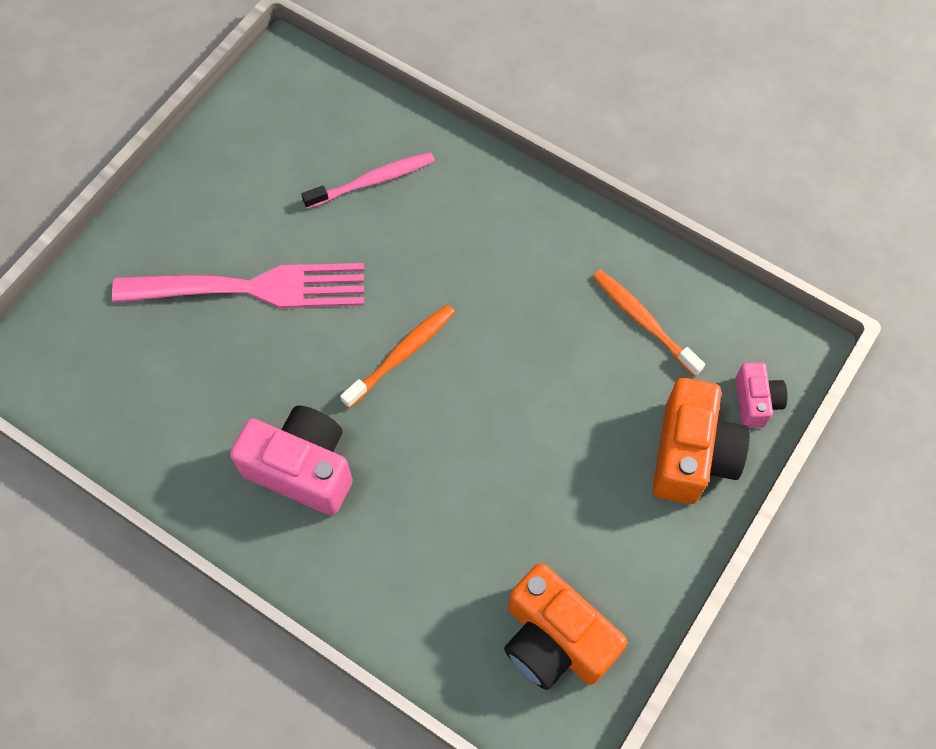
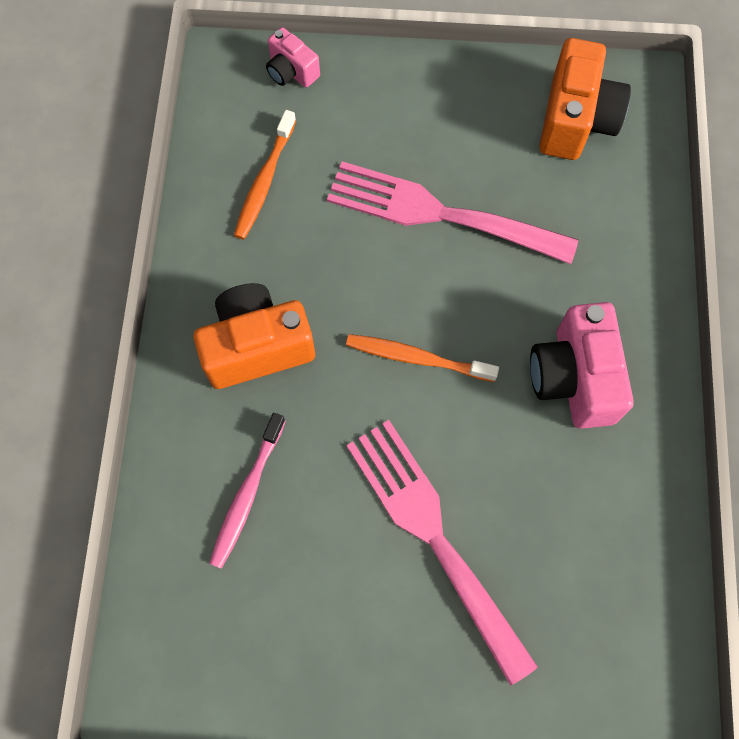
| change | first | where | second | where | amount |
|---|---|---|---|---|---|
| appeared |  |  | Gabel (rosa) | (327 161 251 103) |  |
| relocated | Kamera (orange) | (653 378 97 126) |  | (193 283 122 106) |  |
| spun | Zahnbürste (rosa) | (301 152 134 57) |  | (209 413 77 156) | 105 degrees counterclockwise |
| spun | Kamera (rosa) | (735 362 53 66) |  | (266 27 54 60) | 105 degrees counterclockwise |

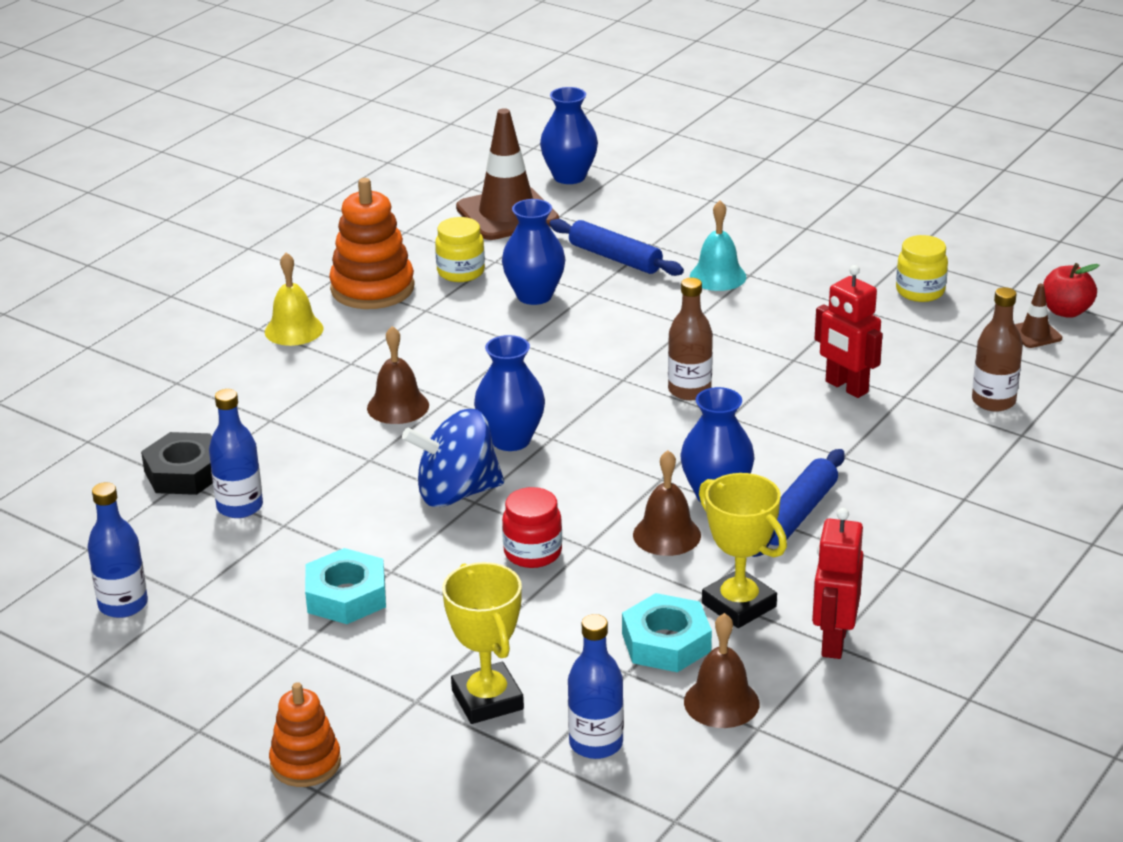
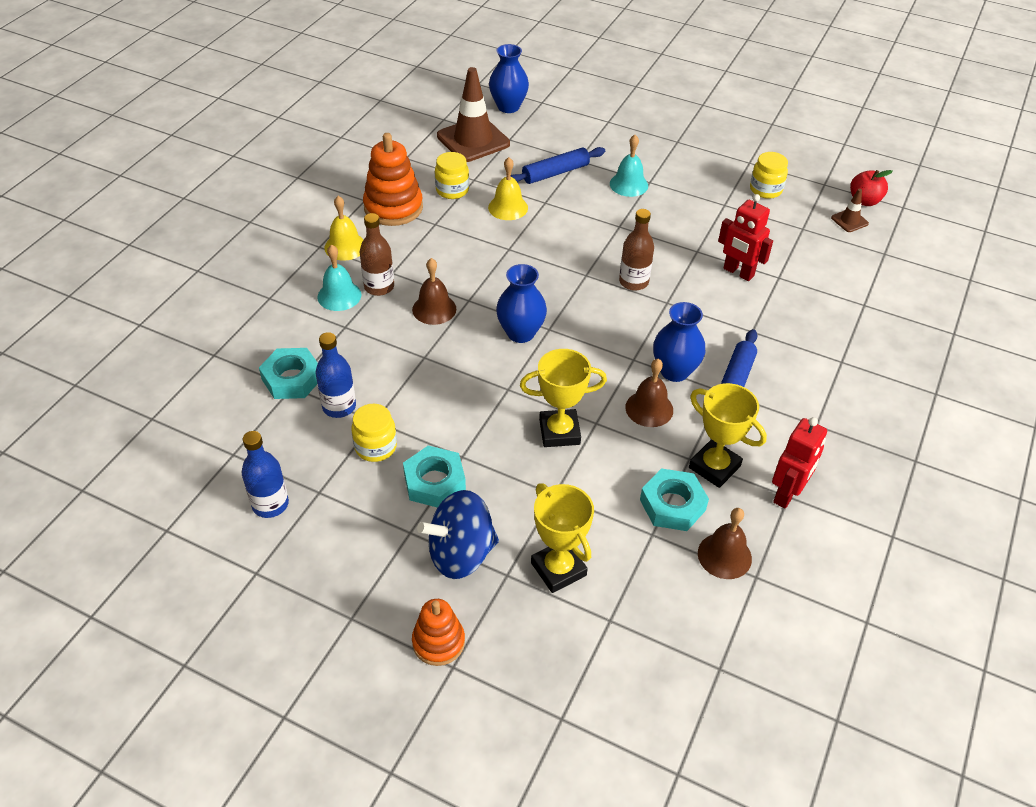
| change | first | where | second | where | amount |
|---|---|---|---|---|---|
| missing | Flasche (blau) | (568 614 56 145) |  |  |  |
| appeared |  |  | Glocke (türkis) | (317 244 44 67) |  |
| appeared |  |  | Einmachglas (gelb) | (351 404 46 58) |  |
| relocated | Kreisel (blau) | (402 409 102 98) |  | (417 490 82 89) |  |
| relocated | Flasche (braun) | (972 287 51 125) |  | (360 213 34 83) |  |
| exchanged | Vase (blau) | (502 199 64 106) | Glocke (gelb) | (488 157 40 63) |  |
| exchanged | Einmachglas (rot) | (502 487 60 81) | Pokal (gelb) | (520 349 87 98) |  |
| colour | Sechskantmutter (schwarz) | (141 432 72 63) | Sechskantmutter (türkis) | (259 348 59 51) |  |
| spun | Nudelholz (blau) | (549 219 135 57) |  | (511 147 94 37) | 60 degrees counterclockwise |
| spun | Roboter (rot) | (812 508 52 151) |  | (772 417 55 92) | 150 degrees counterclockwise |

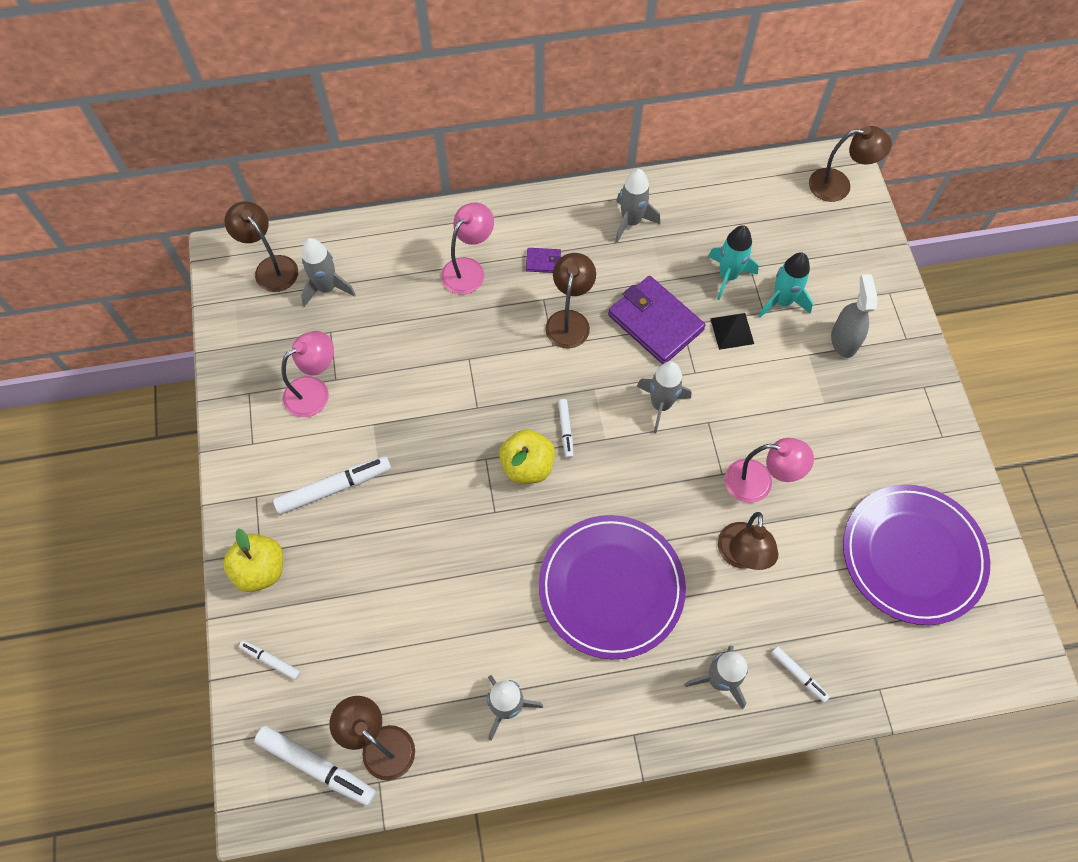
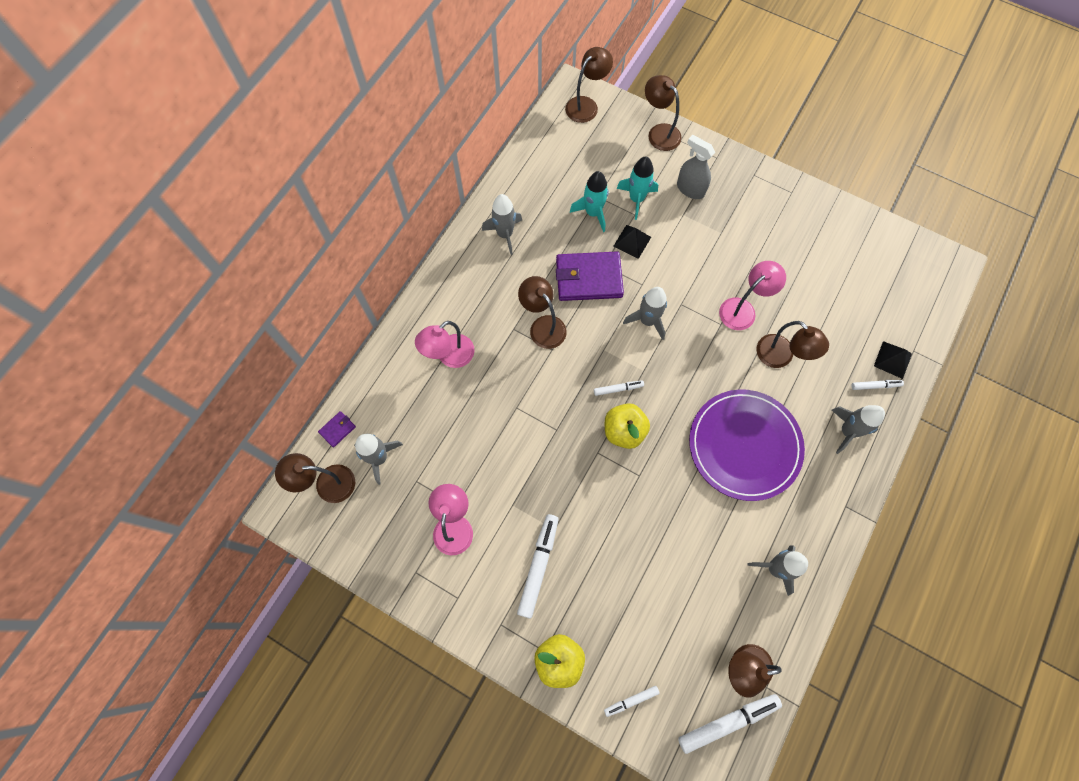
| change | first | where | second | where | amount |
|---|---|---|---|---|---|
| missing | Teller (lila) | (843 485 147 140) |  |  |  |
| appeared |  |  | Lampe (braun) | (645 75 36 76) |  |
| appeared |  |  | Pyramide (schwarz) | (874 341 38 38) |  |
| relocated | Geldbörse (lila) | (526 248 35 25) |  | (318 411 38 36) |  |
| spun | Lampe (rosa) | (441 202 53 92) |  | (415 321 59 47) | 120 degrees counterclockwise |
| spun | Filzstift (weiß) | (558 399 15 59) |  | (594 380 50 16) | 45 degrees counterclockwise |

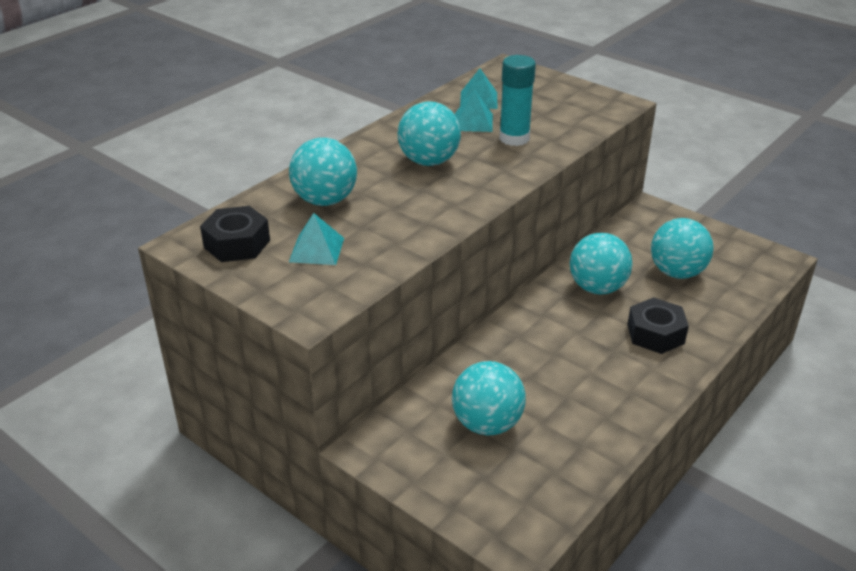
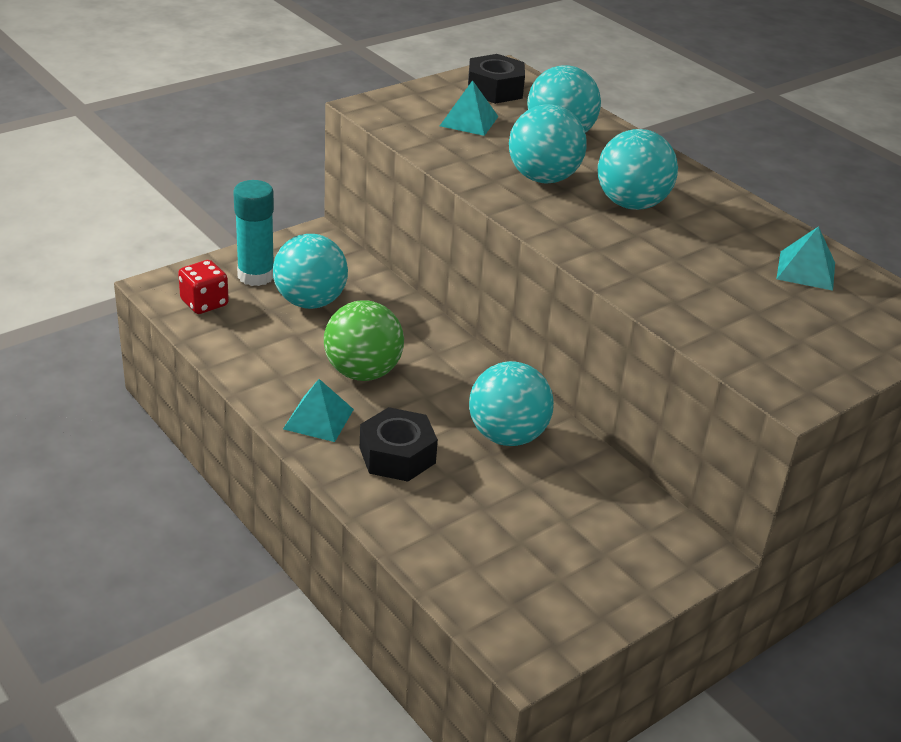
| change | first | where | second | where | amount |
|---|---|---|---|---|---|
| appeared |  |  | Spielwürfel (rot) | (178 260 51 54) |  |
| appeared |  |  | Ball (grün) | (324 300 80 81) |  |
| relocated | Pyramide (türkis) | (455 89 38 43) |  | (283 379 71 63) |  |
| relocated | Klebestift (türkis) | (499 55 37 91) |  | (233 180 41 106) |  |
| relocated | Ball (türkis) | (651 218 63 61) |  | (509 104 78 79) |  |

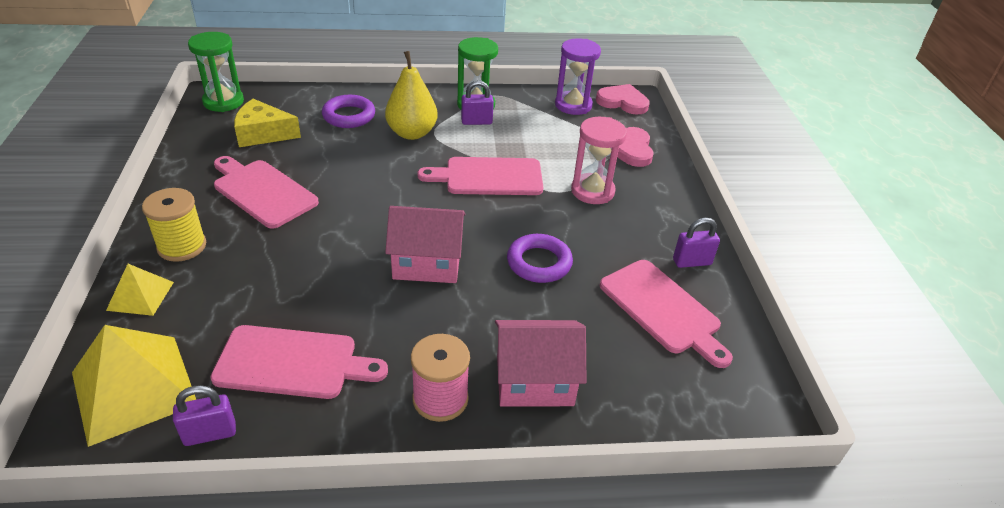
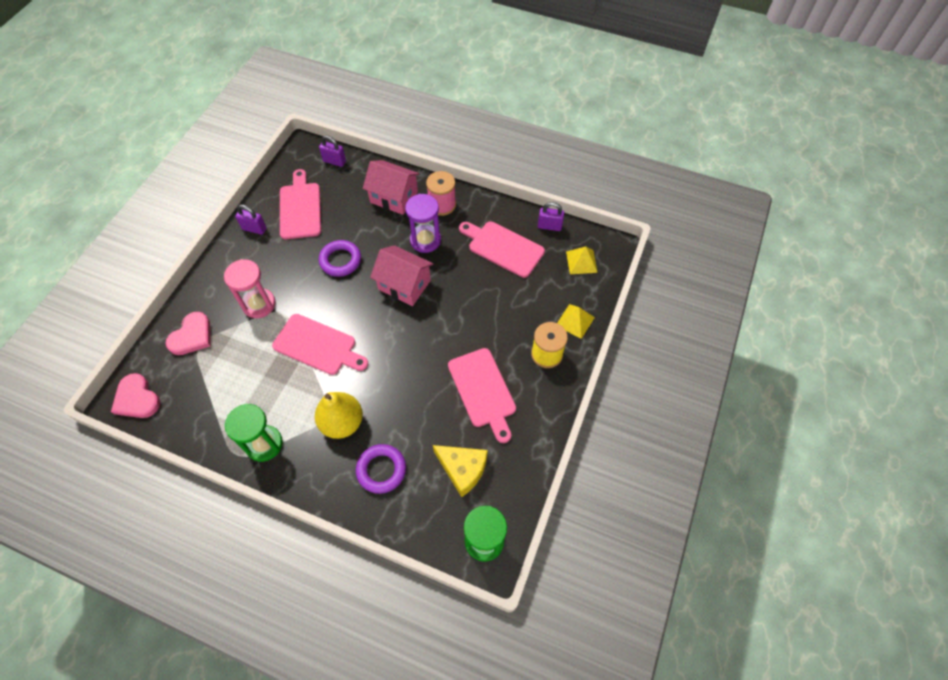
| change | first | where | second | where | amount |
|---|---|---|---|---|---|
| relocated | Vorhängeschloss (lila) | (461 80 33 45) |  | (319 135 27 32) |  |
| relocated | Sanduhr (lila) | (555 38 46 77) |  | (405 194 36 59) |  |
| size | Pyramide (gelb) | (72 325 124 122) |  | (566 246 32 28) | x0.54 |

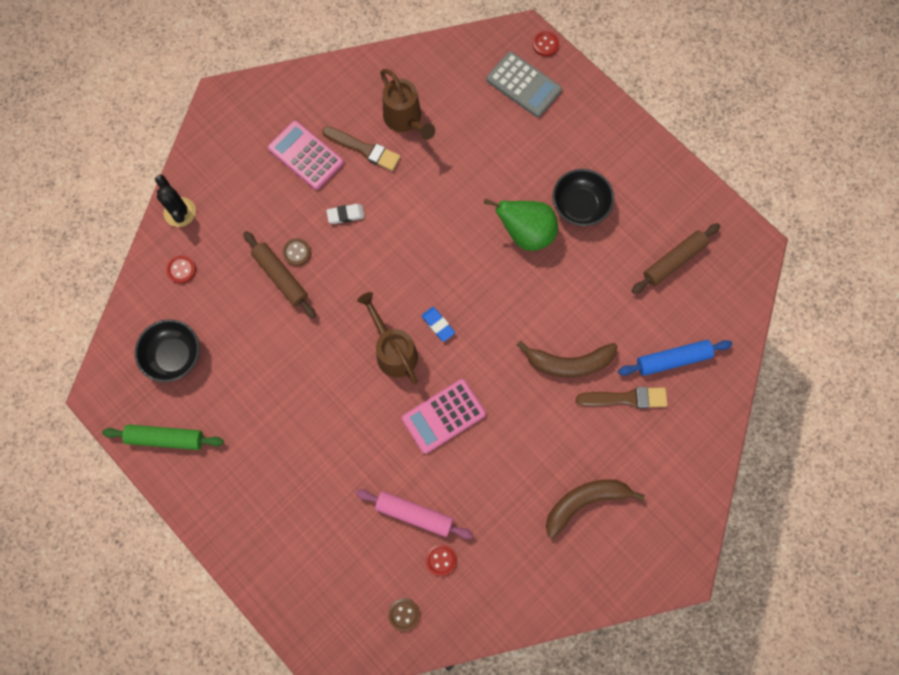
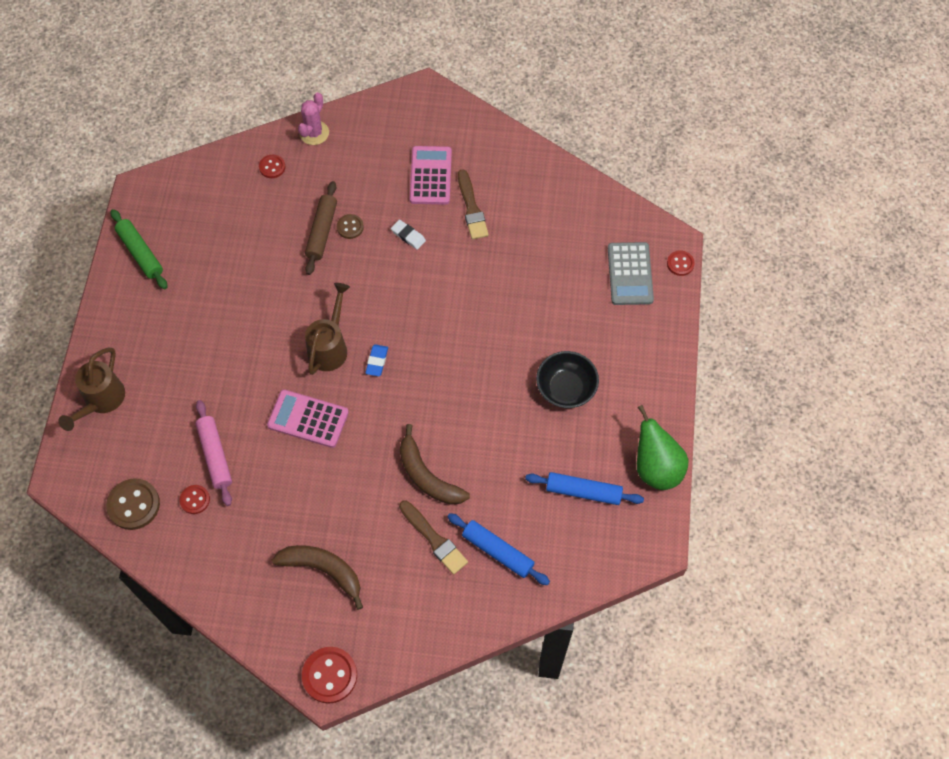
| change | first | where | second | where | amount |
|---|---|---|---|---|---|
| missing | Schüssel (schwarz) | (135 319 65 63) |  |  |  |
| appeared |  |  | Knopf (rot) | (302 647 55 57) |  |
| relocated | Gießkanne (braun) | (380 69 55 71) |  | (58 347 67 84) |  |
| relocated | Birne (grün) | (484 198 74 53) |  | (637 405 51 85) |  |
| colour | Kaktus (schwarz) | (155 175 41 52) | Kaktus (rosa) | (298 92 31 53) |  |
| colour | Nudelholz (braun) | (632 223 88 71) | Nudelholz (blau) | (525 472 119 33) |  |
| size | Knopf (braun) | (388 598 32 33) |  | (106 478 54 52) | x1.74 |

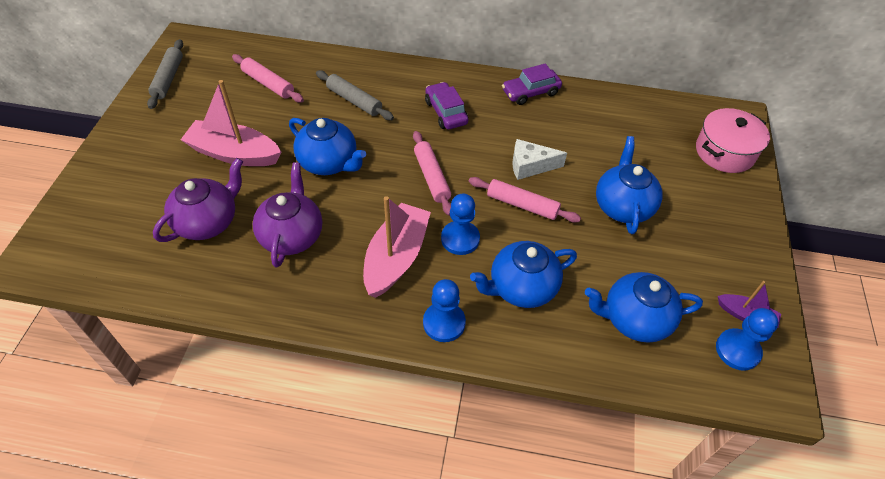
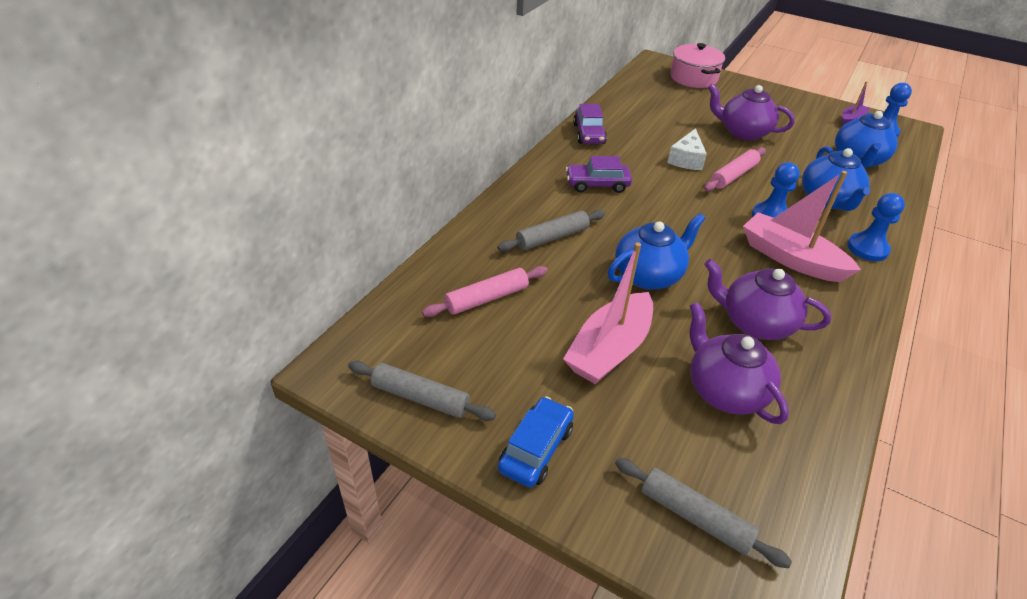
| change | first | where | second | where | amount |
|---|---|---|---|---|---|
| missing | Nudelholz (rosa) | (413 131 38 85) |  |  |  |
| appeared |  |  | Auto (blau) | (498 396 76 91) |  |
| appeared |  |  | Nudelholz (grau) | (615 458 177 110) |  |
| colour | Teekanne (blau) | (596 136 66 98) | Teekanne (lila) | (708 84 87 57) |  |

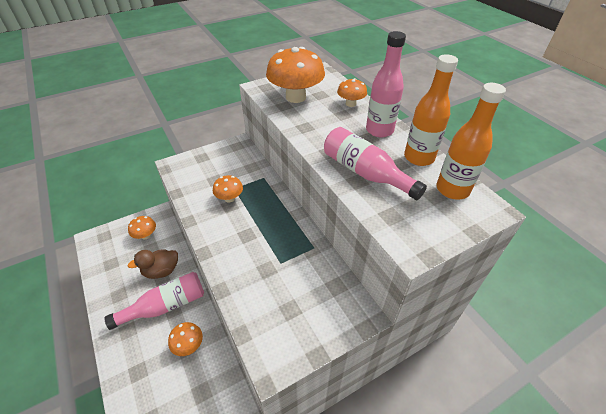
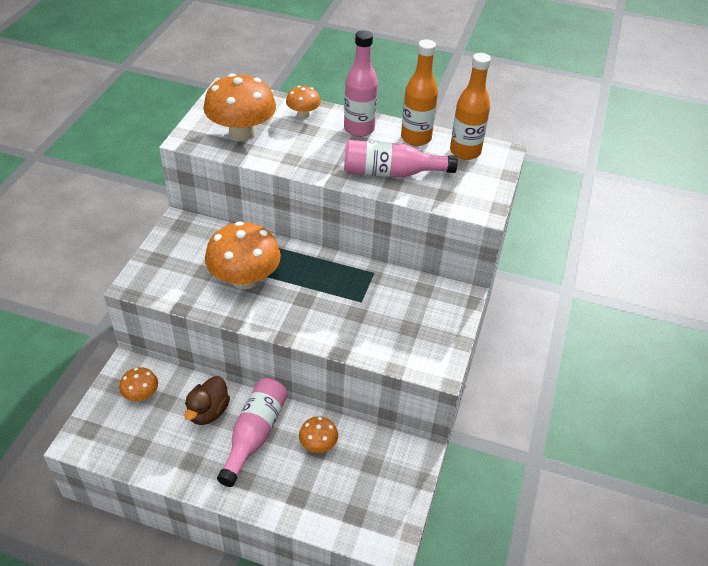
| change | first | where | second | where | amount |
|---|---|---|---|---|---|
| size | Pilz (orange) | (213 175 30 27) |  | (205 221 76 68) | x1.96 |

